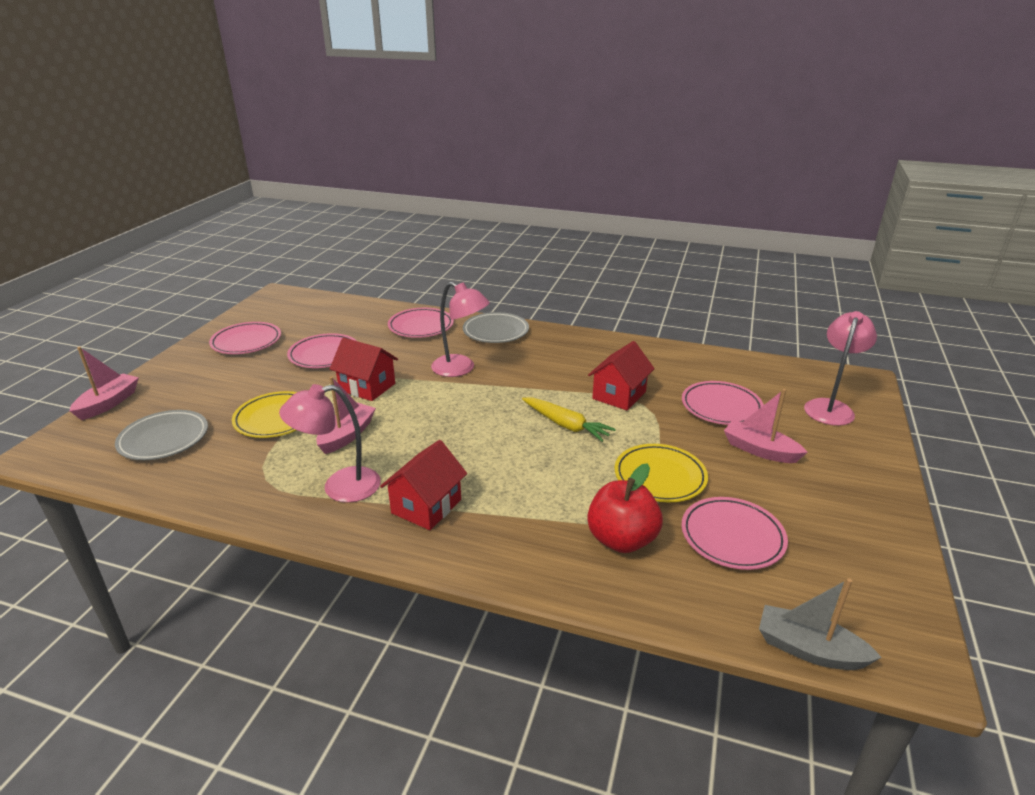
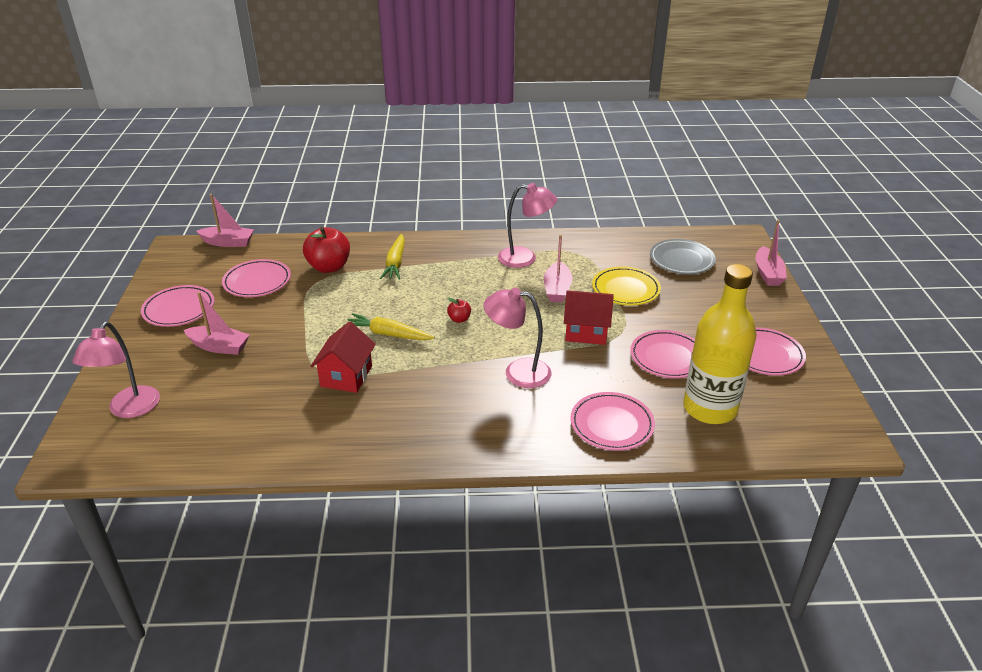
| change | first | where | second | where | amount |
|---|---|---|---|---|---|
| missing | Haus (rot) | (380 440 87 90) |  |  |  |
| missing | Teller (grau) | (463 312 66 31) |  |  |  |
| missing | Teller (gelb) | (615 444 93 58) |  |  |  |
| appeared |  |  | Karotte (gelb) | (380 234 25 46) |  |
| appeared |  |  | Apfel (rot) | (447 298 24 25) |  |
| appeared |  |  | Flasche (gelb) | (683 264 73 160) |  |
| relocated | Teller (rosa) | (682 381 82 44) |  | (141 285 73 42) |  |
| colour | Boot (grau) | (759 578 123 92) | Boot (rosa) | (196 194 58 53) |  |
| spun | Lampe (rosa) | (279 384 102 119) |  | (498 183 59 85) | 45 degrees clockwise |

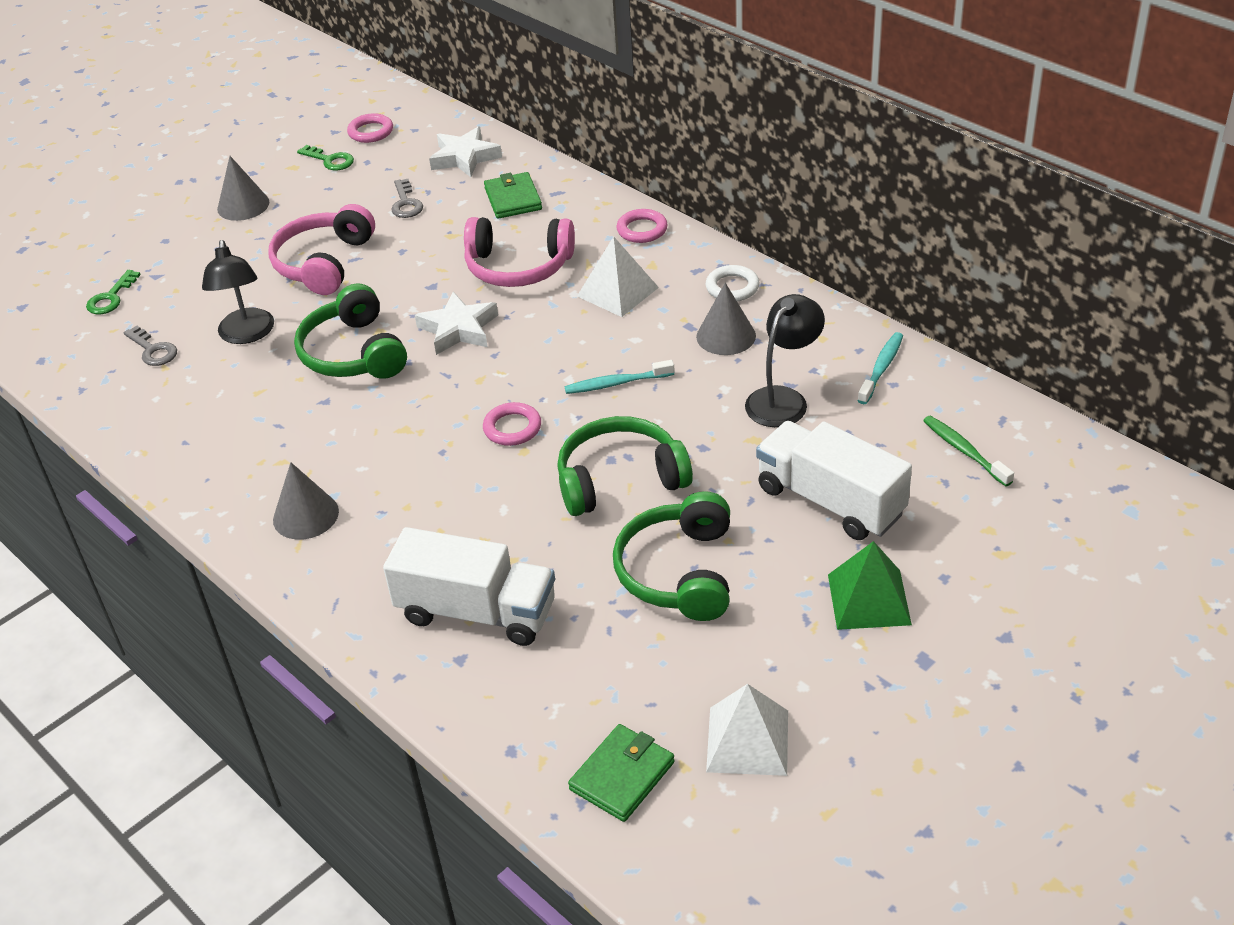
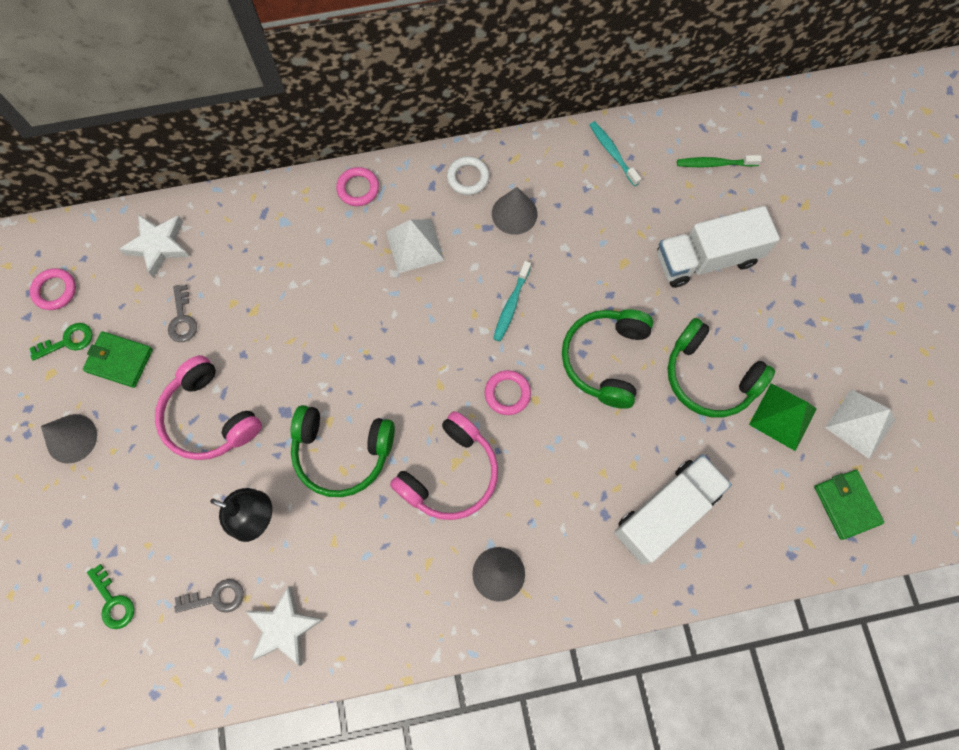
| change | first | where | second | where | amount |
|---|---|---|---|---|---|
| missing | Lampe (schwarz) | (745 294 80 133) |  |  |  |
| relocated | Stern (weiß) | (415 292 83 63) |  | (246 586 78 80) |  |
| relocated | Kopfhörer (rosa) | (464 217 111 70) |  | (390 411 108 109) |  |
| relocated | Geldbörse (grün) | (484 172 58 47) |  | (83 331 70 57) |  |
| relocated | Pyramide (grün) | (828 541 84 89) |  | (749 383 68 68) |  |
| spun | Schlüssel (grau) | (391 179 32 39) |  | (168 285 29 57) | 60 degrees clockwise |

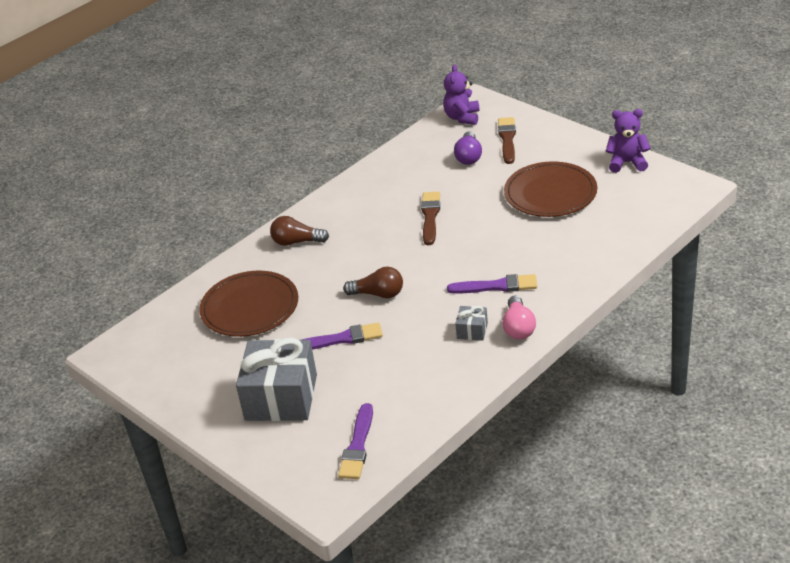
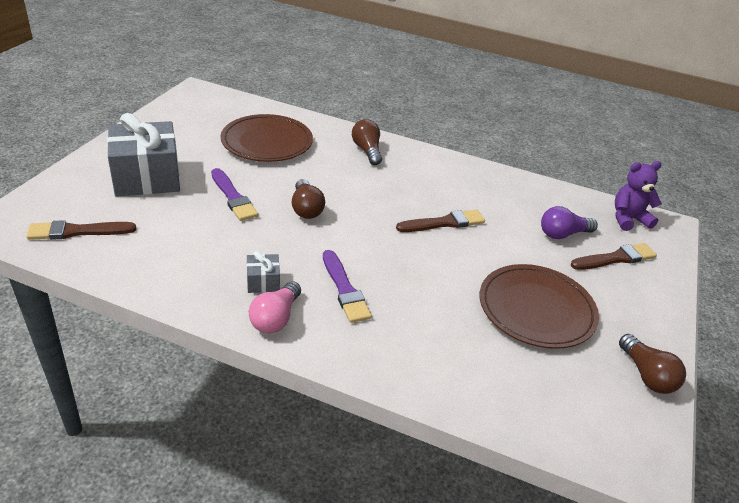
| change | first | where | second | where | amount |
|---|---|---|---|---|---|
| exchanged | Teddybär (lila) | (606 109 45 64) | Glühbirne (braun) | (619 334 67 60) |  |
| colour | Pinsel (lila) | (338 403 35 76) | Pinsel (braun) | (27 220 109 20) |  |
| spun | Glühbirne (rosa) | (502 296 34 44) |  | (249 281 52 52) | 45 degrees counterclockwise |

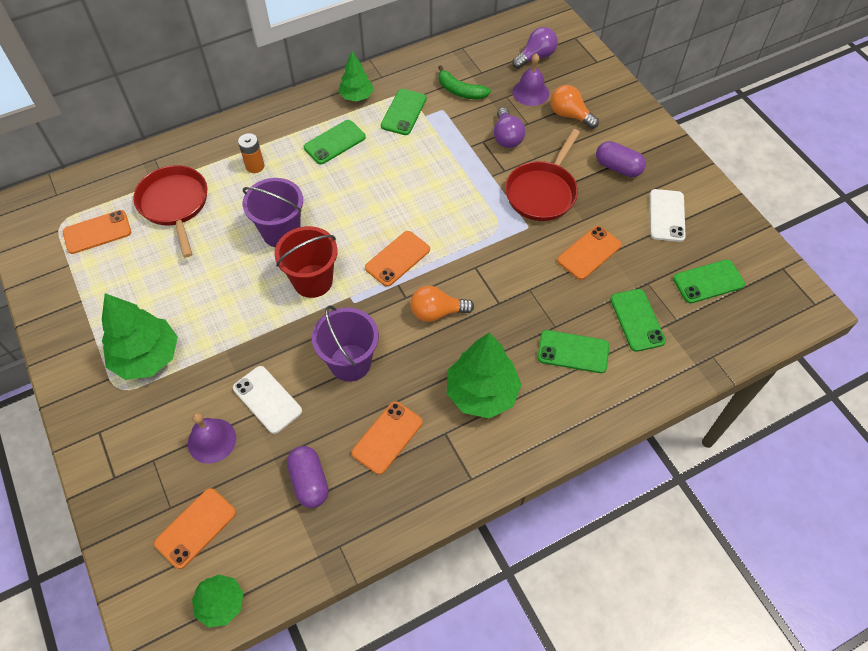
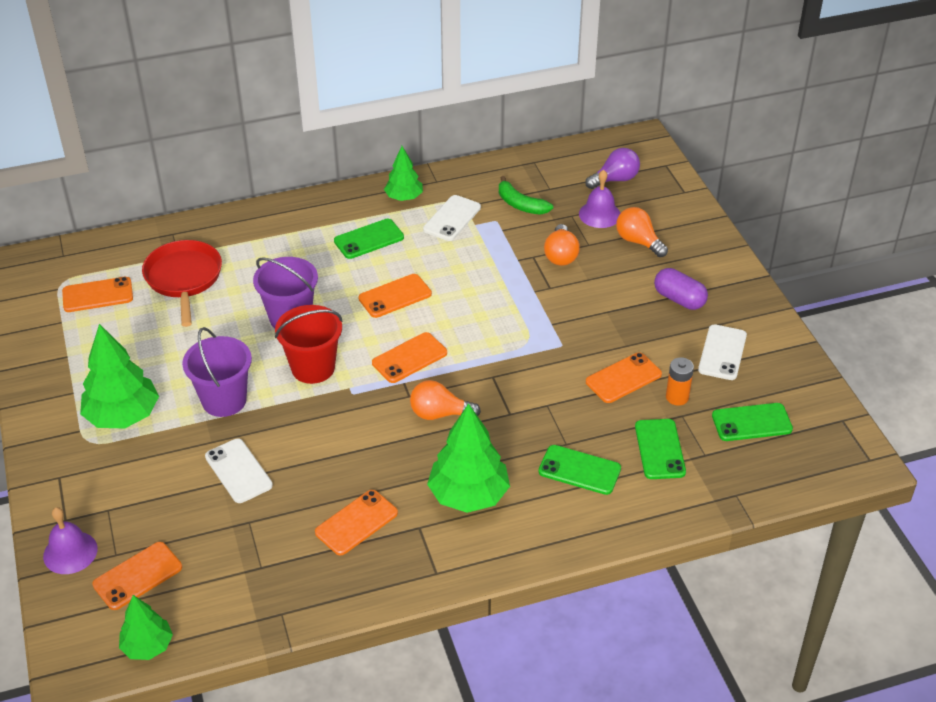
| change | first | where | second | where | amount |
|---|---|---|---|---|---|
| missing | Kapsel (lila) | (287 446 42 62) |  |  |  |
| missing | Pfanne (rot) | (505 129 75 92) |  |  |  |
| appeared |  |  | Handy (orange) | (358 274 74 44) |  |
| relocated | Glocke (lila) | (188 413 48 51) |  | (43 507 55 67) |  |
| relocated | Batterie (orange) | (238 133 27 40) |  | (666 357 28 49) |  |
| relocated | Eimer (lila) | (312 305 67 77) |  | (182 327 70 90) |  |
| colour | Handy (grün) | (381 89 46 46) | Handy (weiß) | (423 195 58 46) |  |
| colour | Glühbirne (lila) | (494 108 31 40) | Glühbirne (orange) | (544 224 36 42) |  |

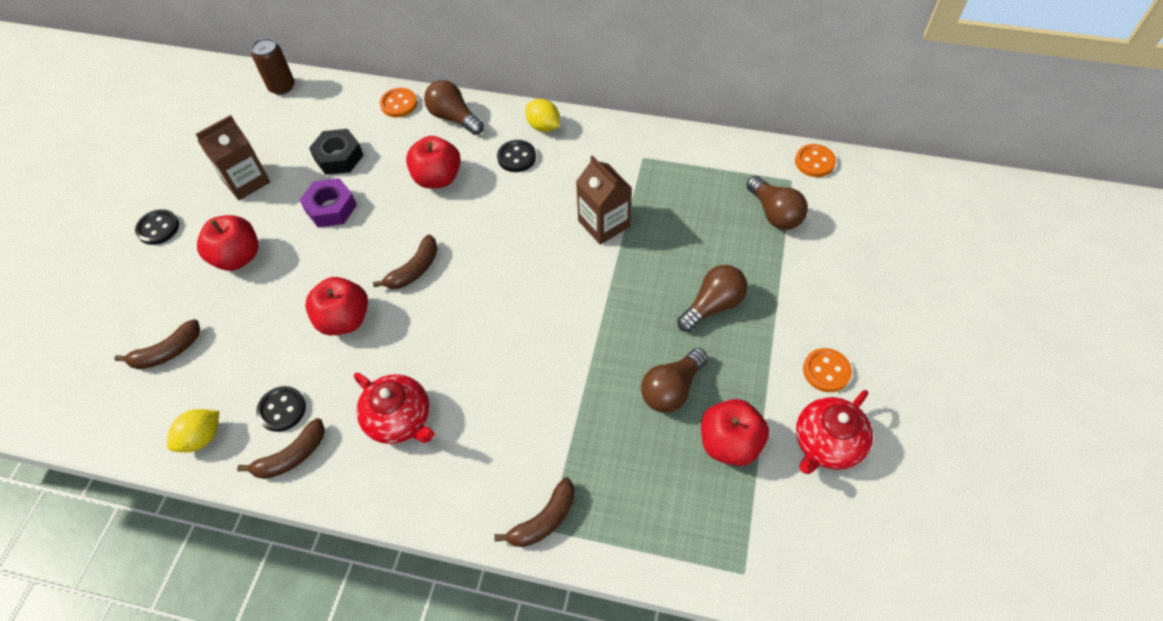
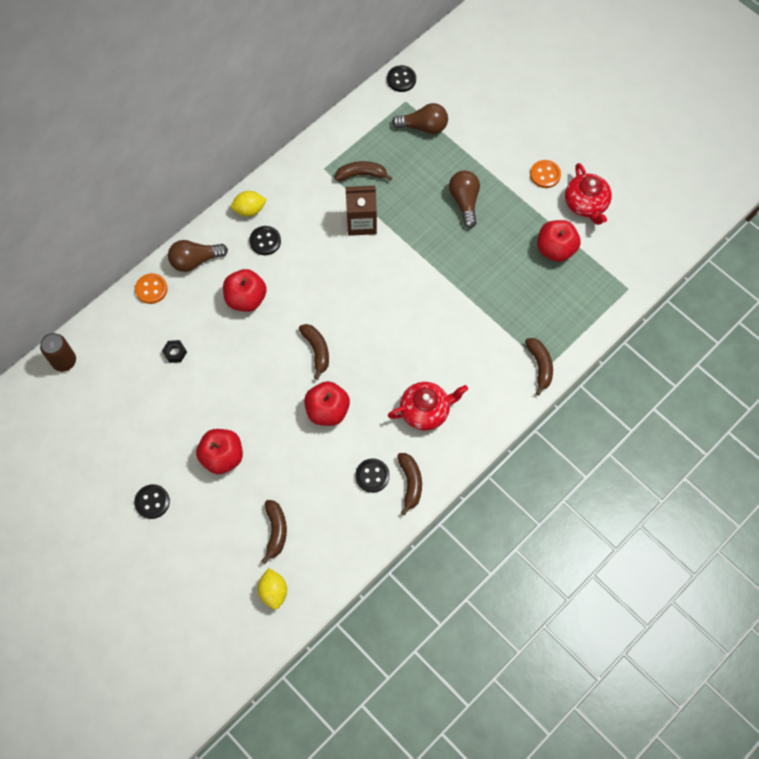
| change | first | where | second | where | amount |
|---|---|---|---|---|---|
| missing | Getränkekarton (braun) | (196 115 74 85) |  |  |  |
| missing | Sechskantmutter (lila) | (300 178 57 49) |  |  |  |
| missing | Glühbirne (braun) | (641 348 67 65) |  |  |  |
| appeared |  |  | Banane (braun) | (335 161 57 20) |  |
| relocated | Zitrone (gelb) | (167 409 52 43) |  | (258 568 29 42) |  |
| colour | Knopf (orange) | (795 144 41 33) | Knopf (schwarz) | (387 65 29 27) |  |
| size | Sechskantmutter (schwarz) | (309 129 54 46) |  | (162 340 25 23) | x0.56 |

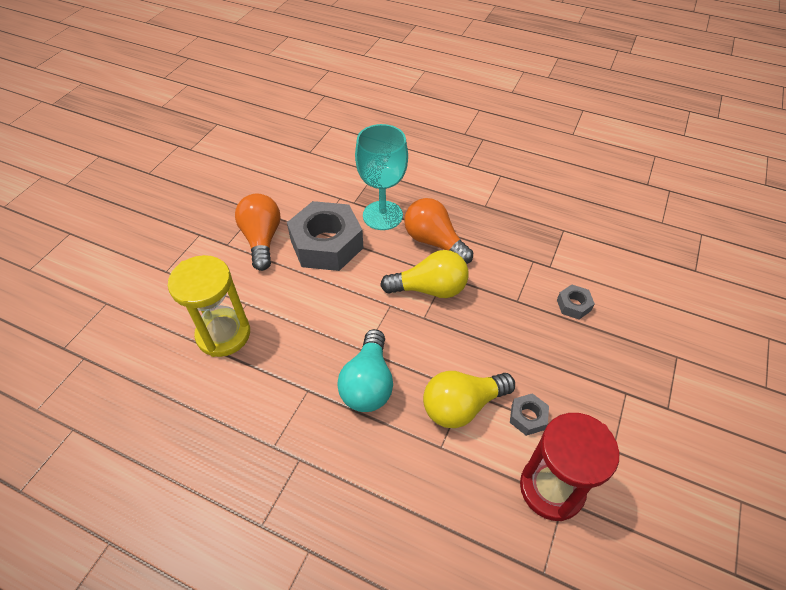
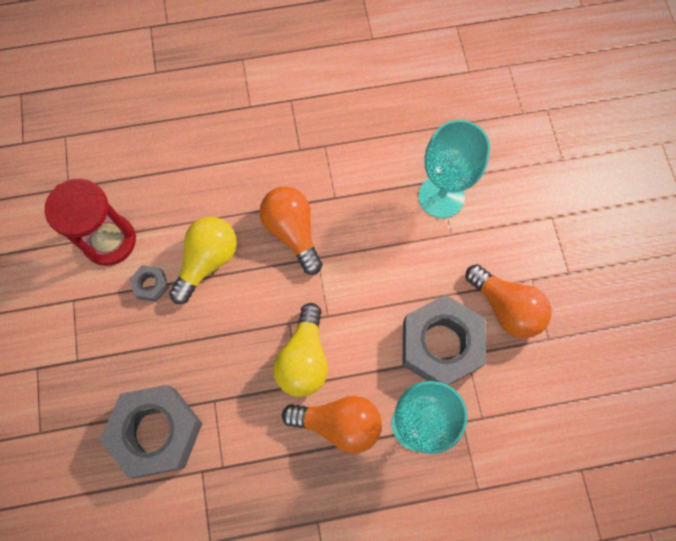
| change | first | where | second | where | amount |
|---|---|---|---|---|---|
| exchanged | Sanduhr (gelb) | (168 255 82 102) | Kelch (türkis) | (418 120 72 98) |  |
| colour | Glühbirne (türkis) | (337 329 56 83) | Glühbirne (orange) | (259 187 64 88) |  |
| spun | Glühbirne (gelb) | (380 250 89 48) |  | (273 303 55 94) | 45 degrees counterclockwise |
| size | Sechskantmutter (grau) | (557 285 38 34) |  | (100 385 102 93) | x2.34 |

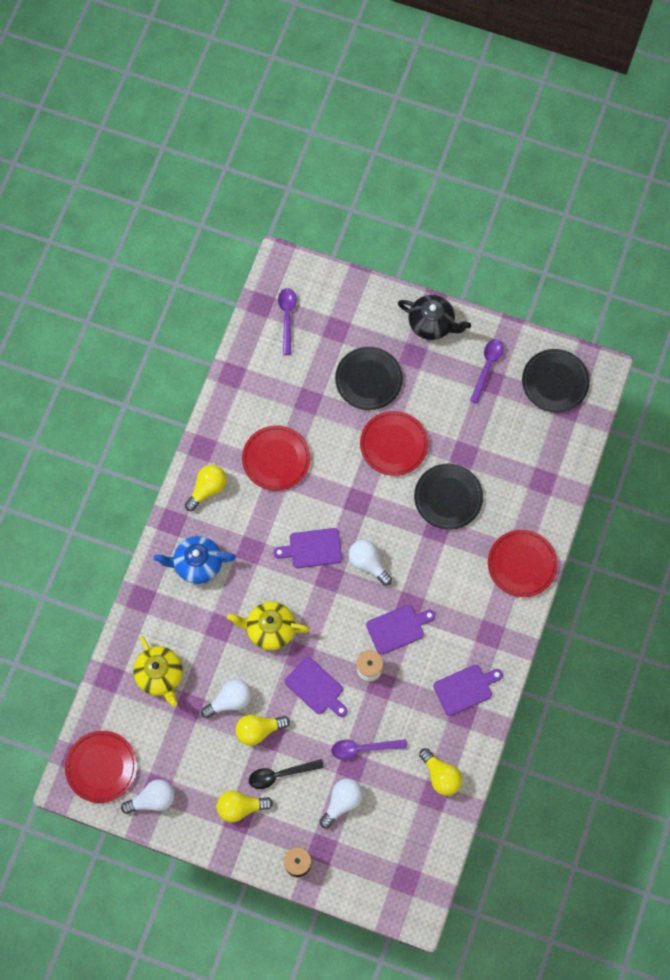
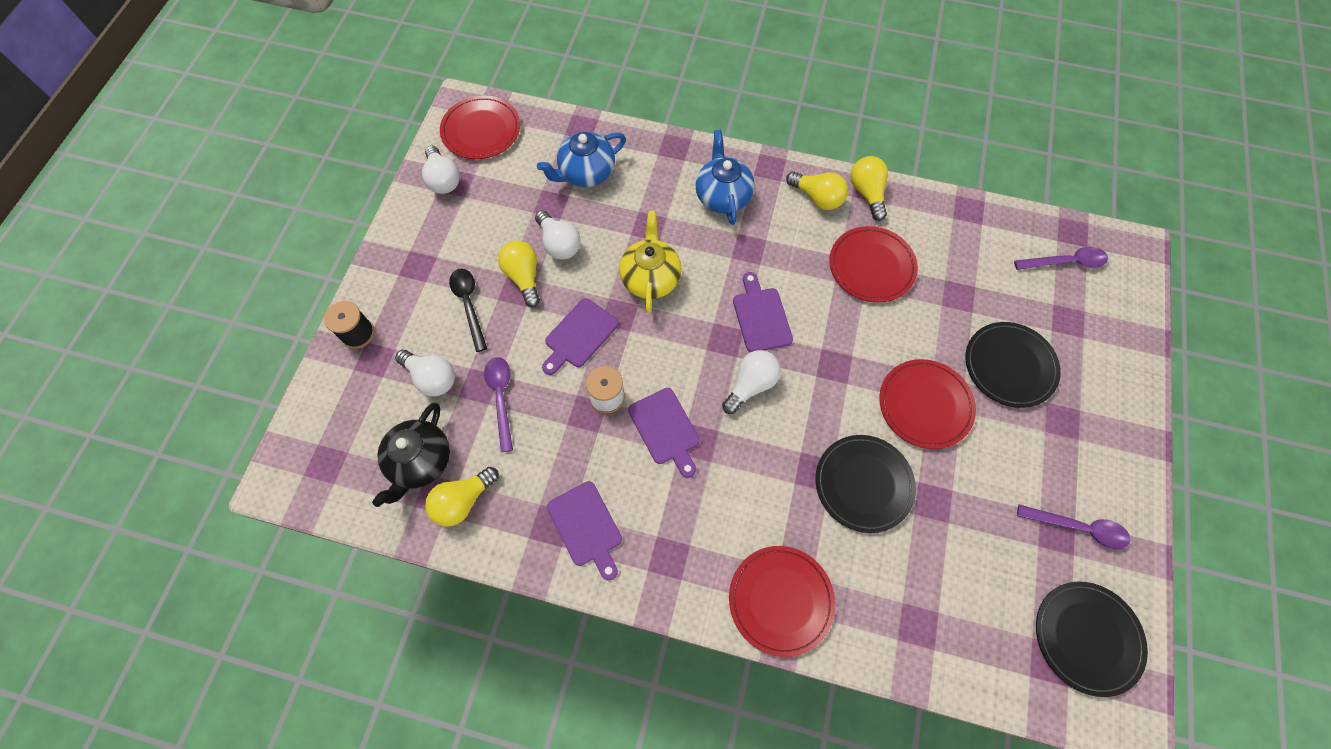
| change | first | where | second | where | amount |
|---|---|---|---|---|---|
| relocated | Glühbirne (gelb) | (216 791 57 31) |  | (851 156 37 65) |  |
| relocated | Teekanne (schwarz) | (398 295 73 45) |  | (372 403 78 104) |  |
| colour | Teekanne (gelb) | (133 636 50 71) | Teekanne (blau) | (537 132 89 55) |  |

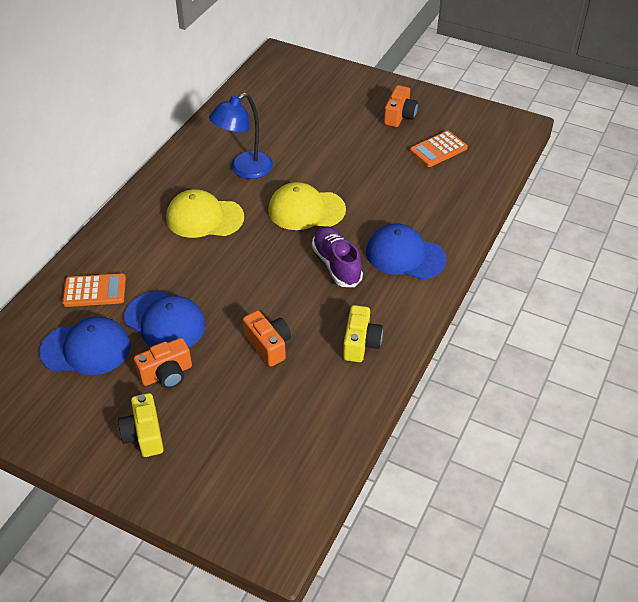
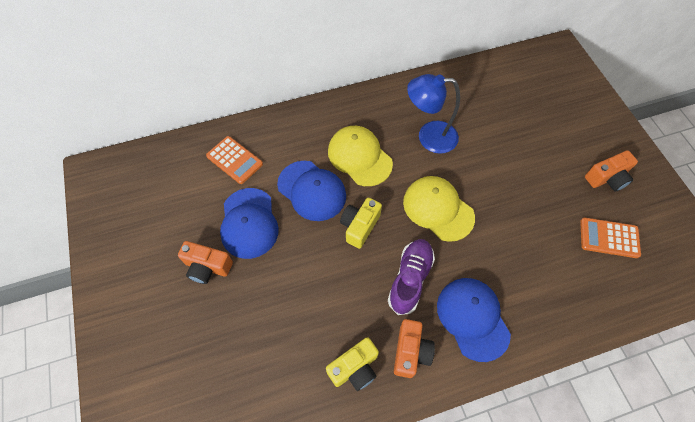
| change | first | where | second | where | amount |
|---|---|---|---|---|---|
| relocated | Kappe (blau) | (39 317 92 58) |  | (277 161 69 60) |  |
| relocated | Kamera (gelb) | (118 393 46 64) |  | (340 198 42 51) |  |
| relocated | Kamera (orange) | (243 310 48 57) |  | (394 319 41 59) |  |

